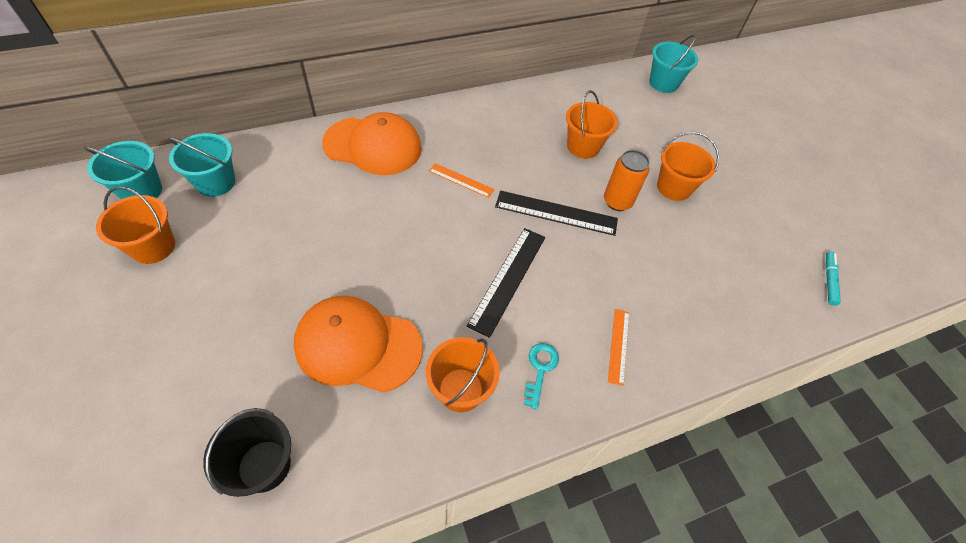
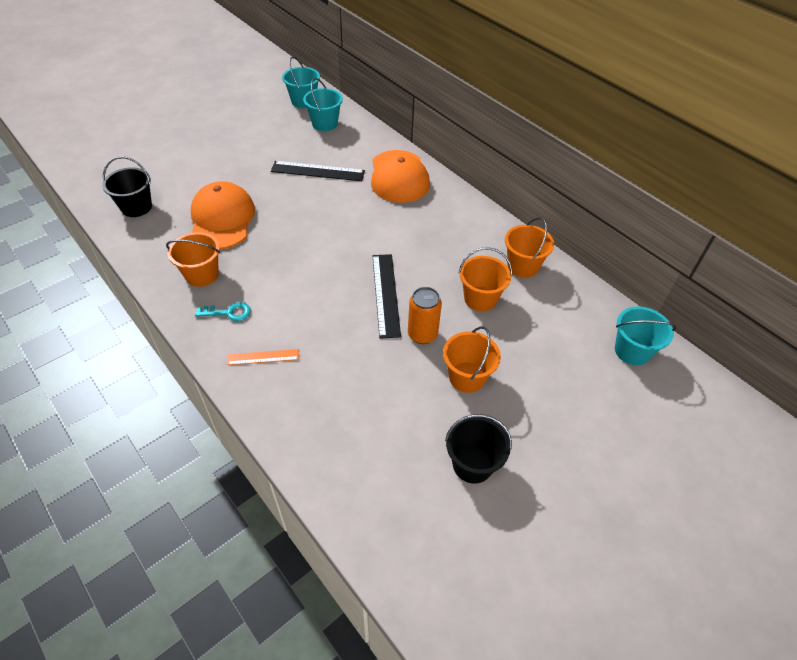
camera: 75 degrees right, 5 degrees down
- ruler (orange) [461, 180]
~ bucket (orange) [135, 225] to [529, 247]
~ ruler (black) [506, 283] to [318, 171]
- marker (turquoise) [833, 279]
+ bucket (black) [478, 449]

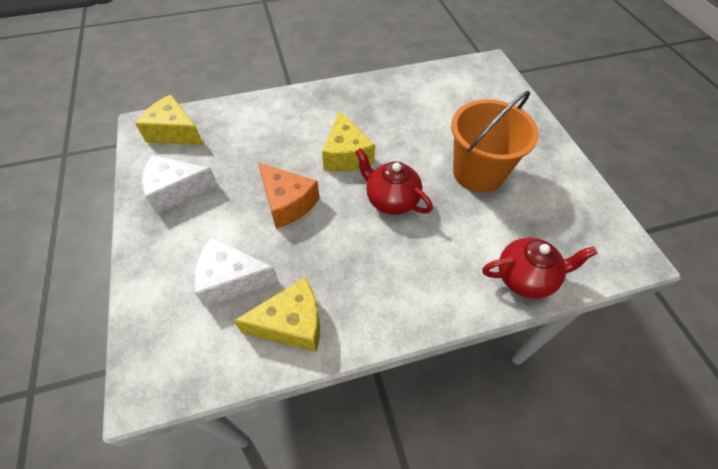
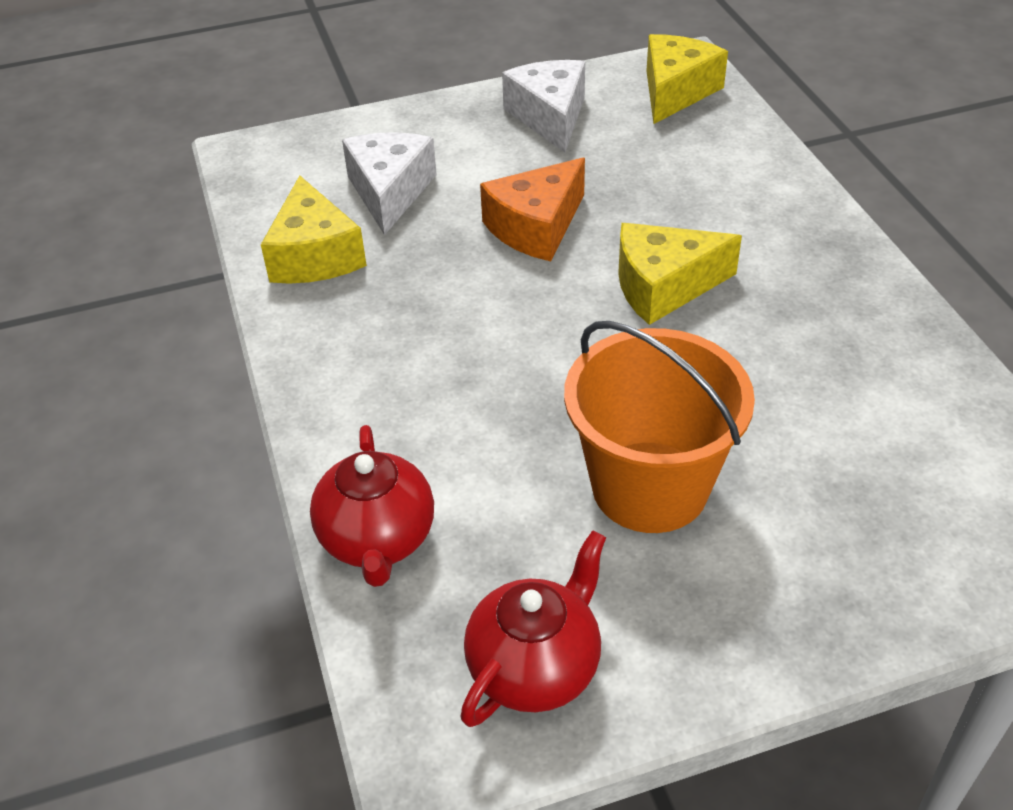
camera: 90 degrees right, 10 degrees down
~ teapot (red) [394, 181] to [533, 628]

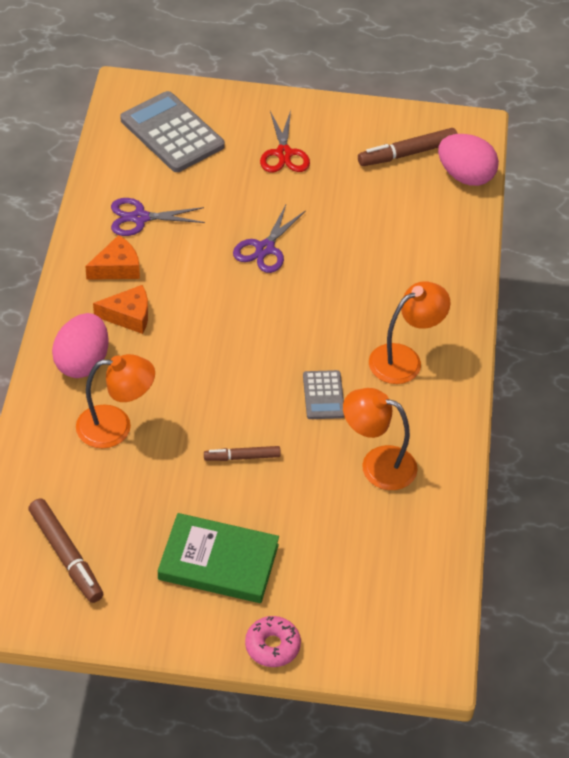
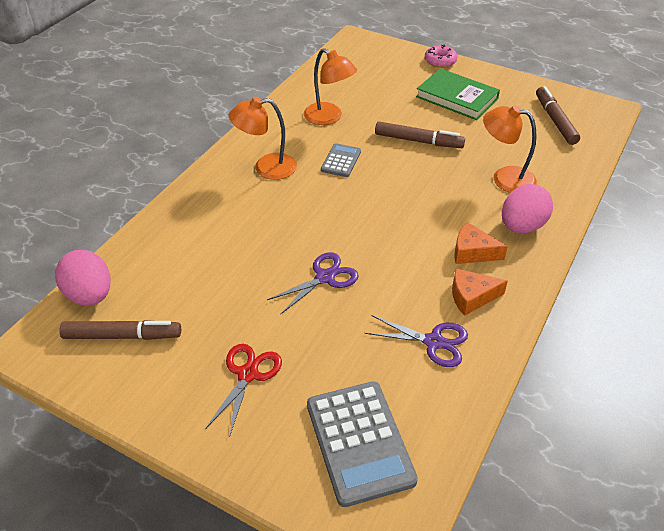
camera: 155 degrees left, 5 degrees down
~ marker (brown) [242, 453] = [420, 135] x1.61

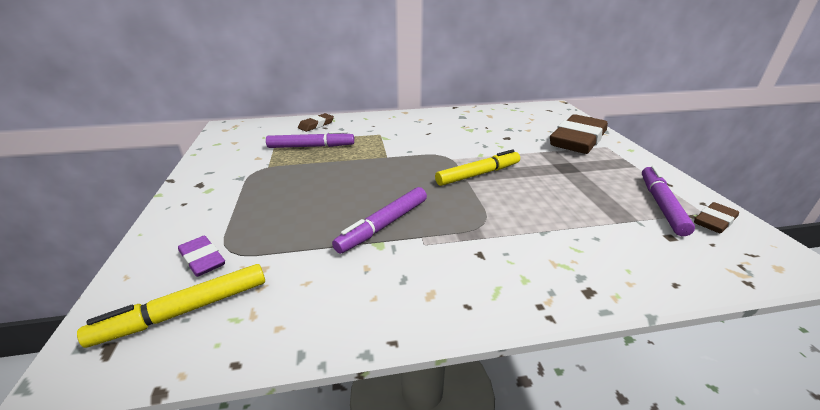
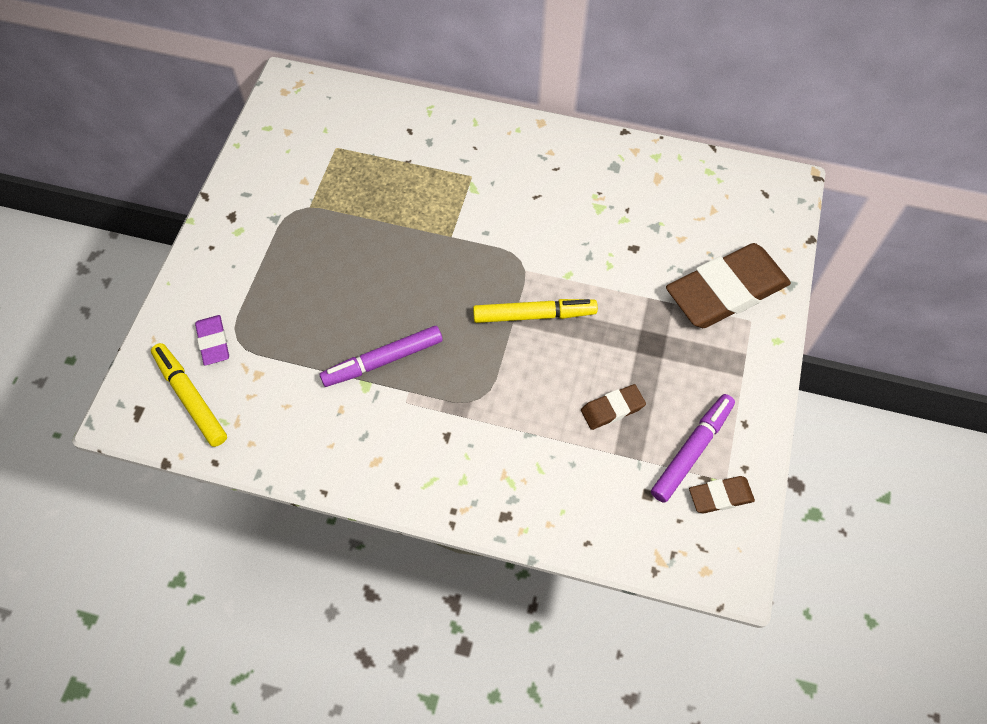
camera: 25 degrees right, 30 degrees up
~ eraser (brown) [316, 122] to [613, 407]
- marker (purple) [310, 139]
~ marker (yellow) [171, 306] = [189, 395] 60 degrees clockwise

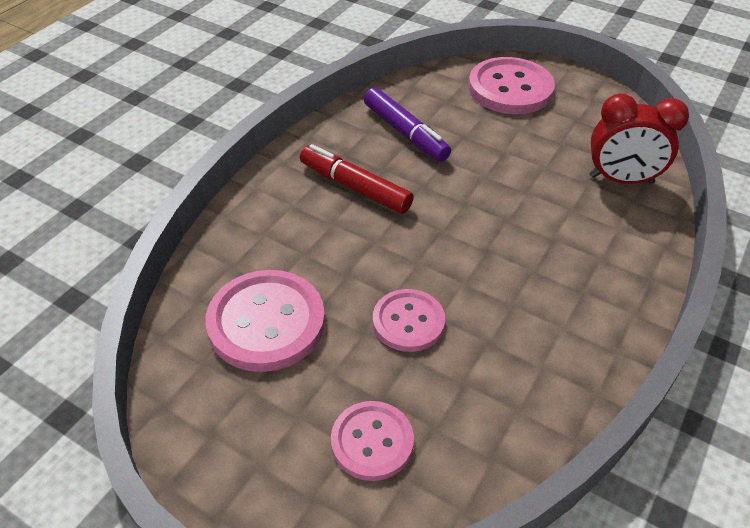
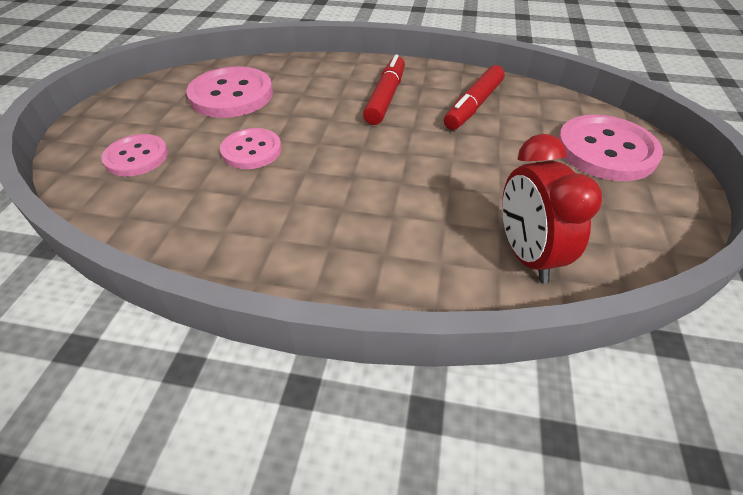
camera: 70 degrees right, 0 degrees up
~ marker (purple) [407, 124] to marker (red) [474, 97]

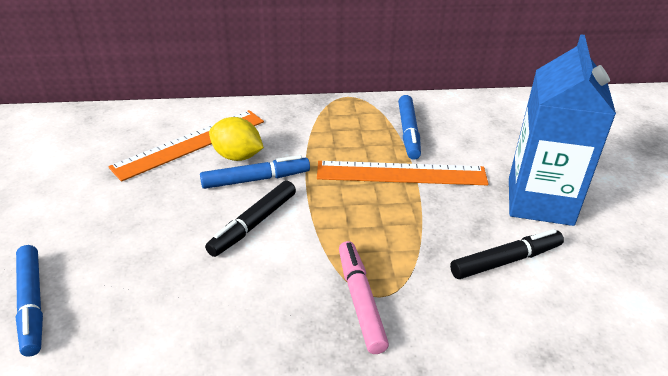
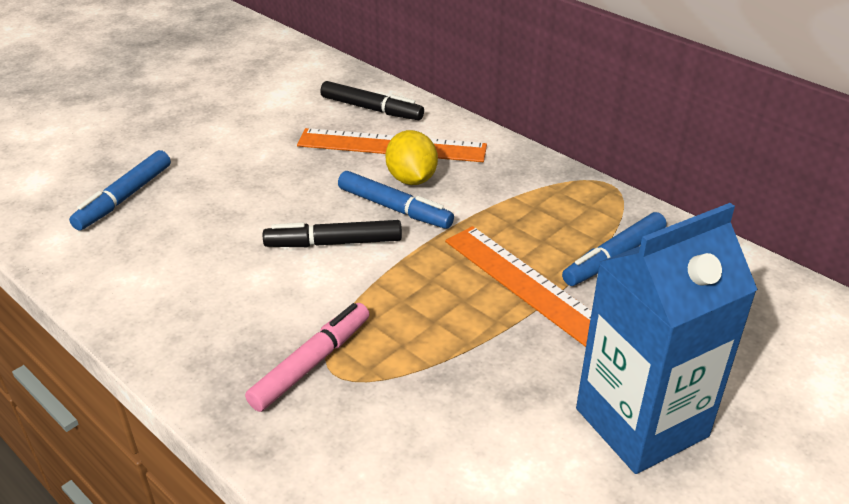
camera: 50 degrees right, 0 degrees up
~ marker (black) [507, 254] to [372, 100]

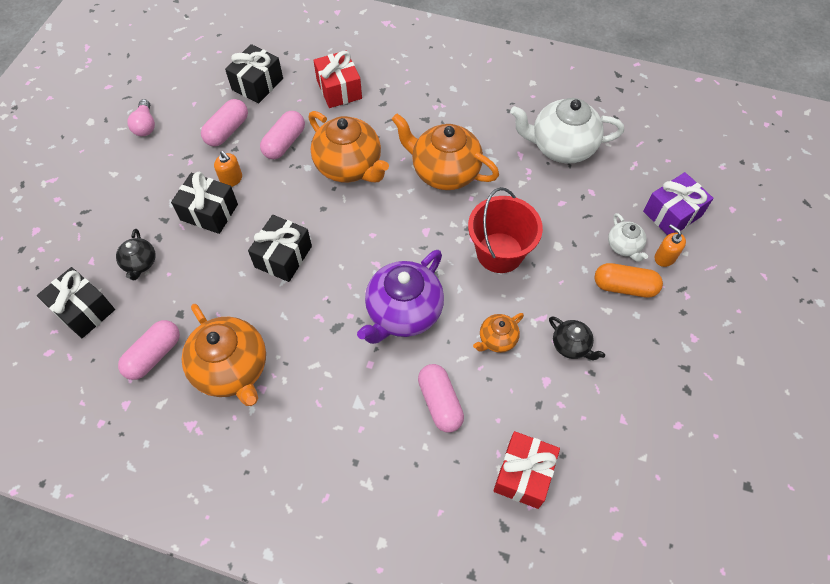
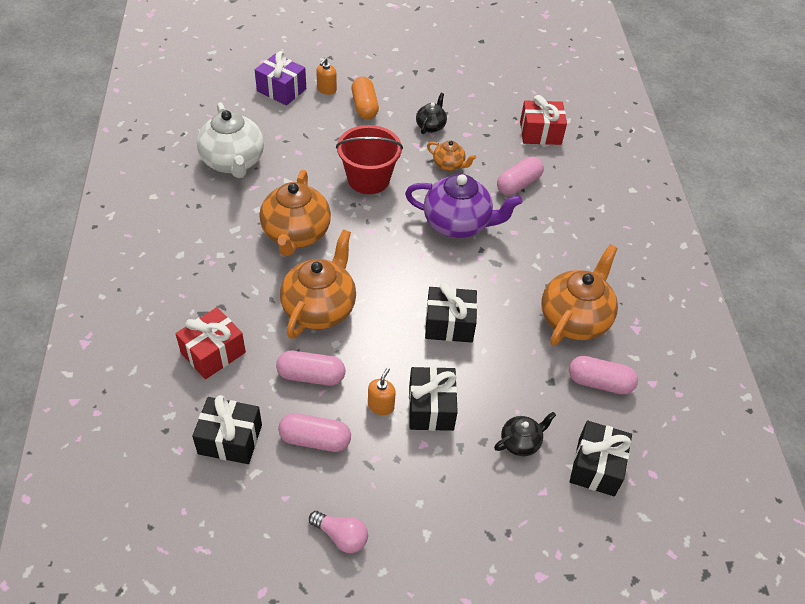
camera: 115 degrees left, 10 degrees down
~ light bulb (pink) [141, 117] = [338, 532] 60 degrees clockwise
- teapot (white) [628, 237]

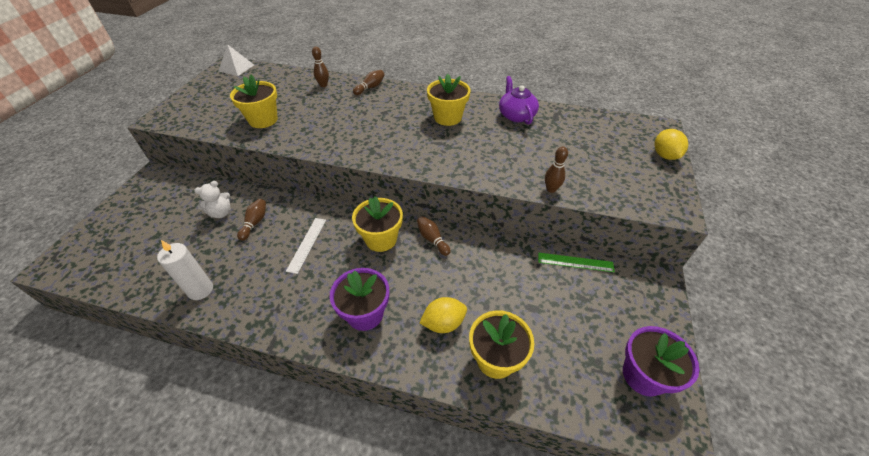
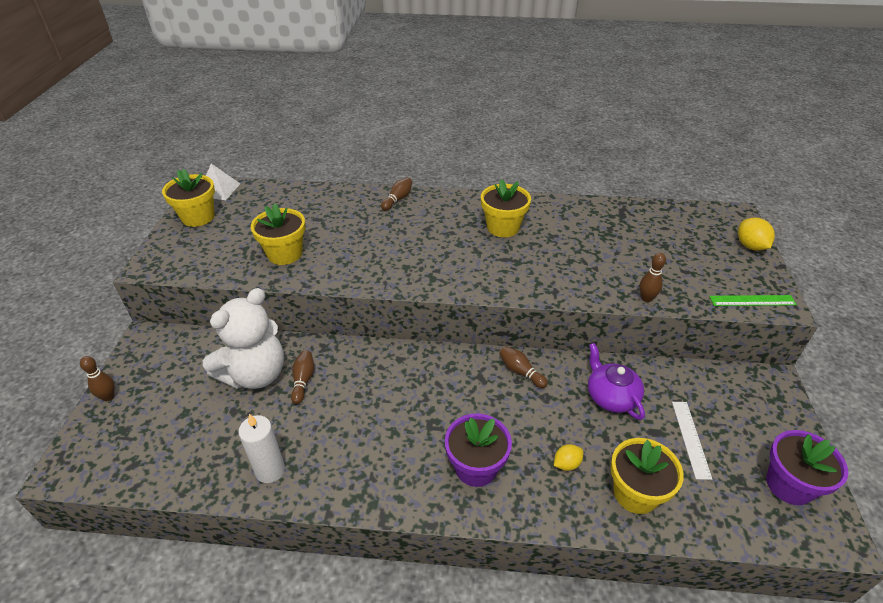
camera: 10 degrees left, 5 degrees down
~ bowling pin (brown) [320, 67] to [97, 378]
~ teapot (purple) [519, 100] to [616, 381]
~ teddy bear (white) [212, 199] = [243, 338] x2.10
~ flower pot (yellow) [377, 224] to [188, 198]
~ ruler (white) [306, 246] to [692, 441]
~ ruler (green) [576, 262] to [753, 300]
~ lemon (yellow) [443, 315] = [568, 457] x0.64

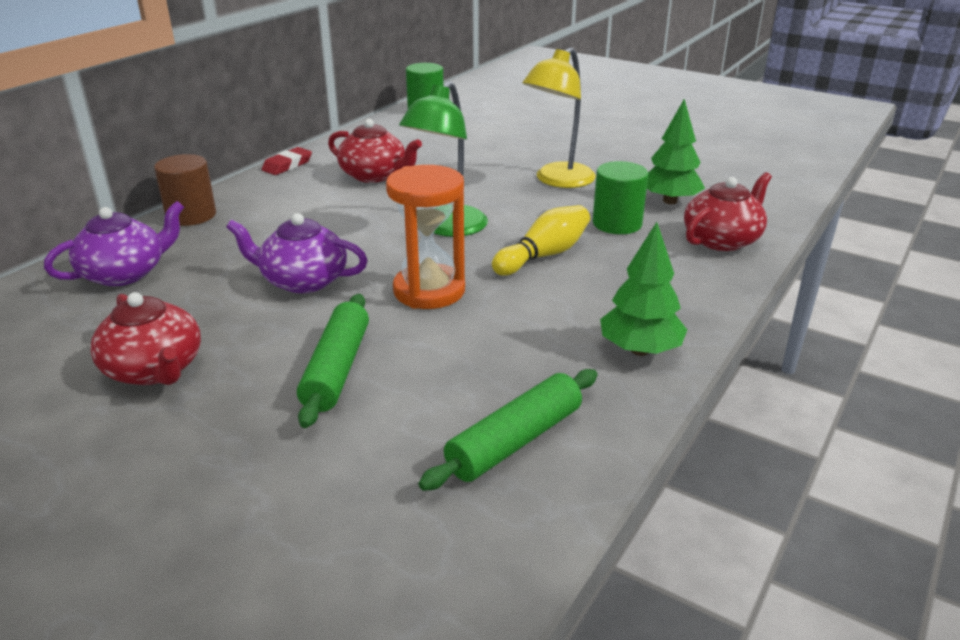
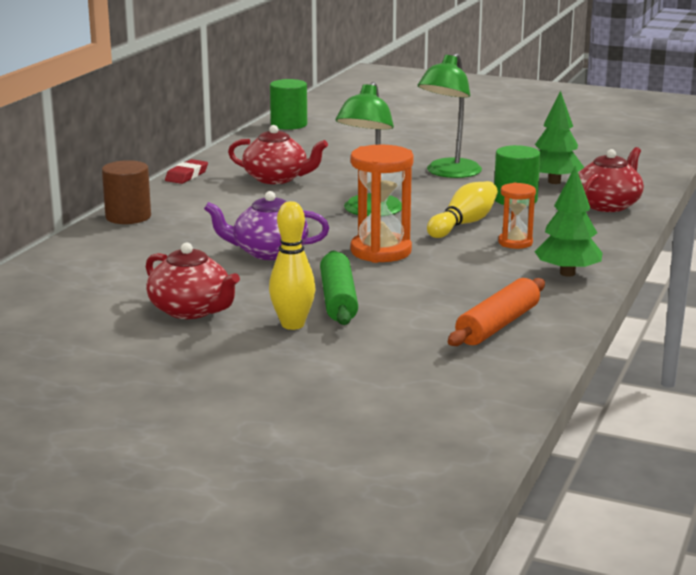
camera: 10 degrees left, 10 degrees down
~ lamp (yellow) [559, 117] to lamp (green) [449, 115]
- teapot (purple) [114, 243]
~ rolling pin (green) [507, 430] to rolling pin (orange) [496, 312]
+ hourglass (orange) [517, 216]
+ bowling pin (yellow) [292, 265]

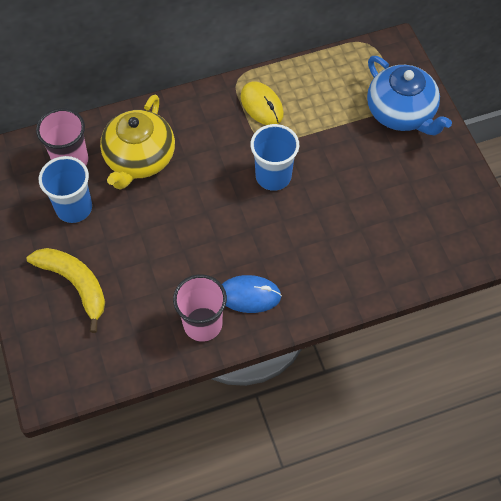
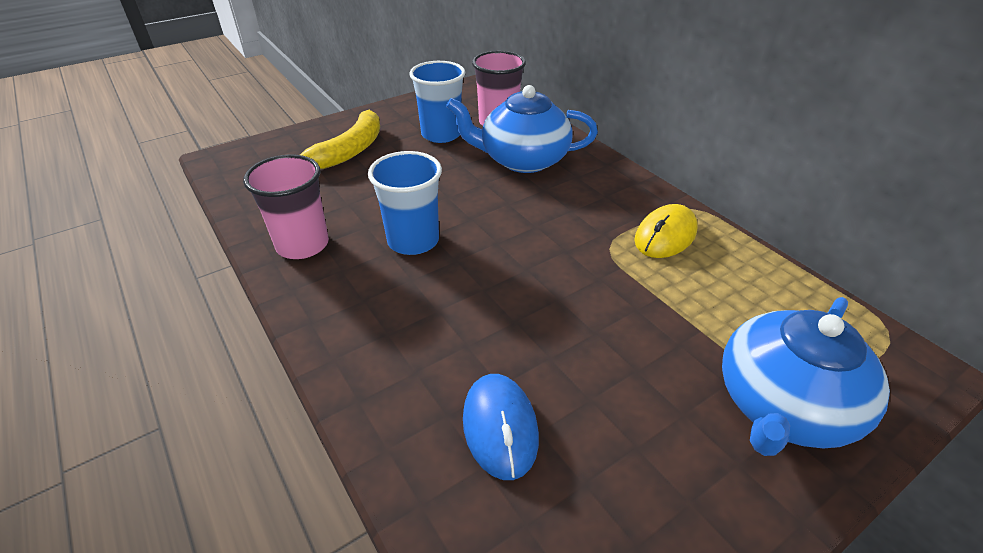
camera: 75 degrees right, 20 degrees down
~ teapot (yellow) [137, 142] to teapot (blue) [522, 129]
~ cup (blue) [274, 157] to [405, 203]
~ mouse (blue) [252, 294] to [501, 427]

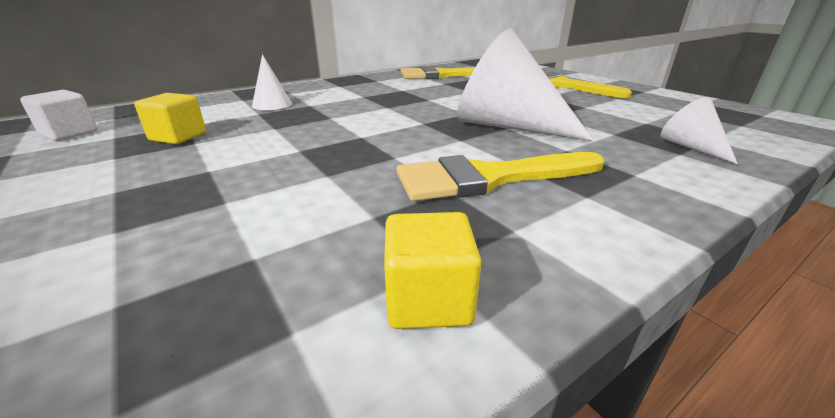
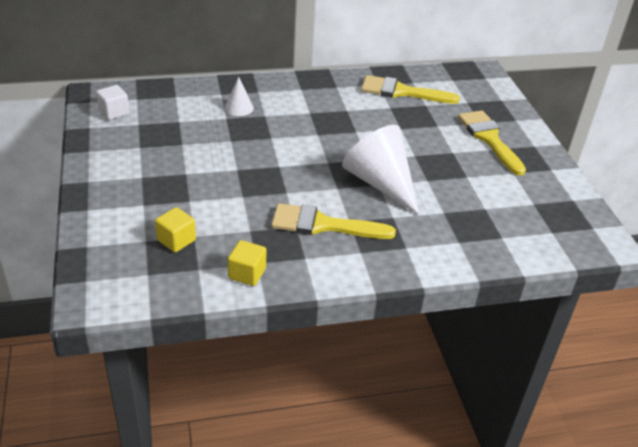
camera: 20 degrees right, 10 degrees up
~ cube (yellow) [170, 118] to [175, 229]
- cone (white) [699, 130]

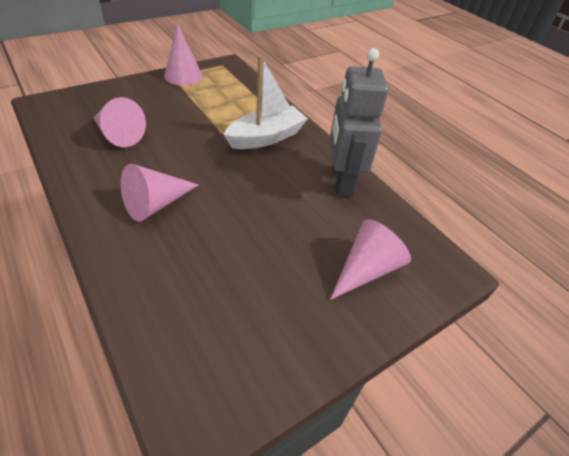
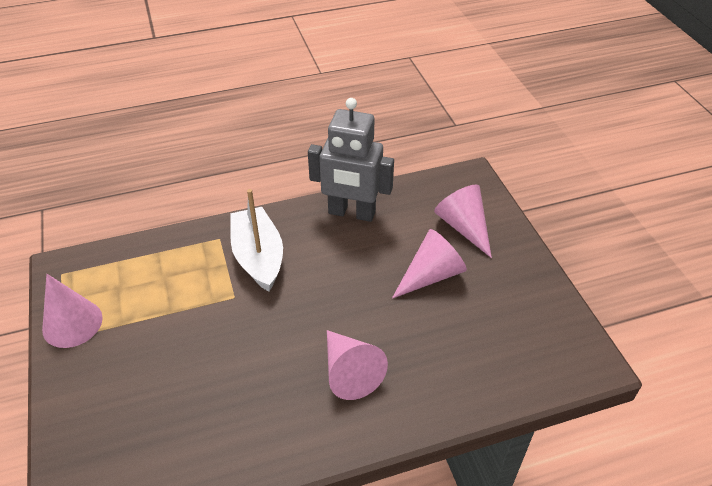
camera: 70 degrees left, 0 degrees up
~ cone (pink) [120, 122] to [429, 264]

